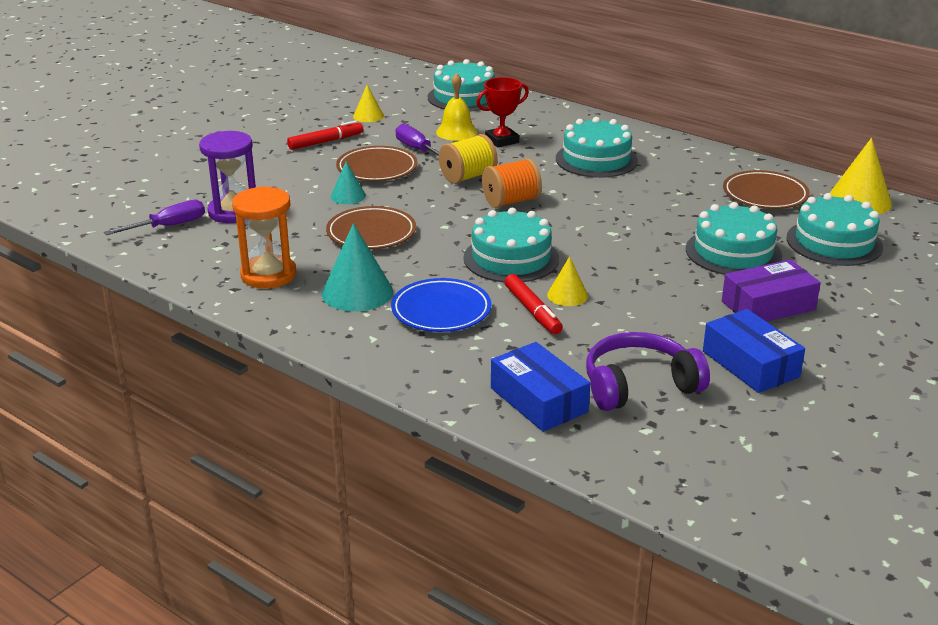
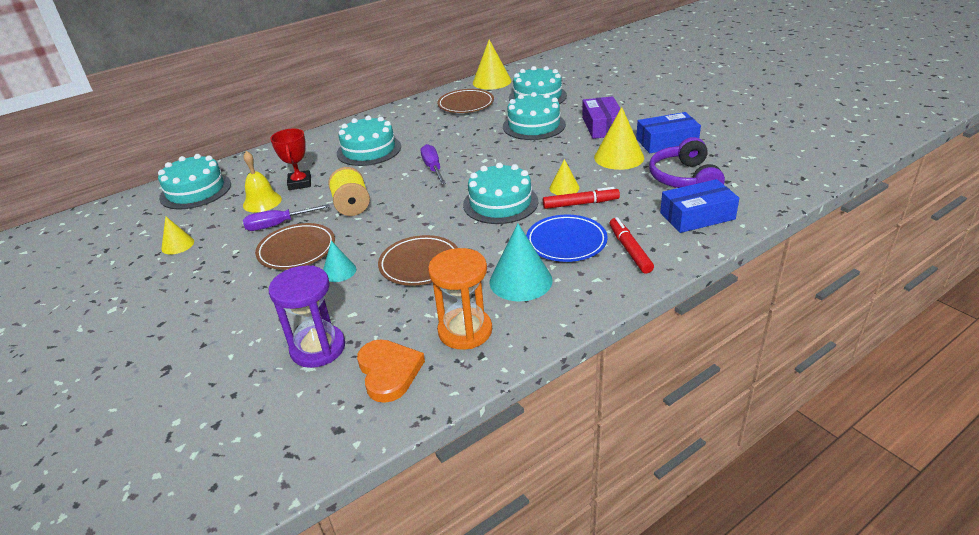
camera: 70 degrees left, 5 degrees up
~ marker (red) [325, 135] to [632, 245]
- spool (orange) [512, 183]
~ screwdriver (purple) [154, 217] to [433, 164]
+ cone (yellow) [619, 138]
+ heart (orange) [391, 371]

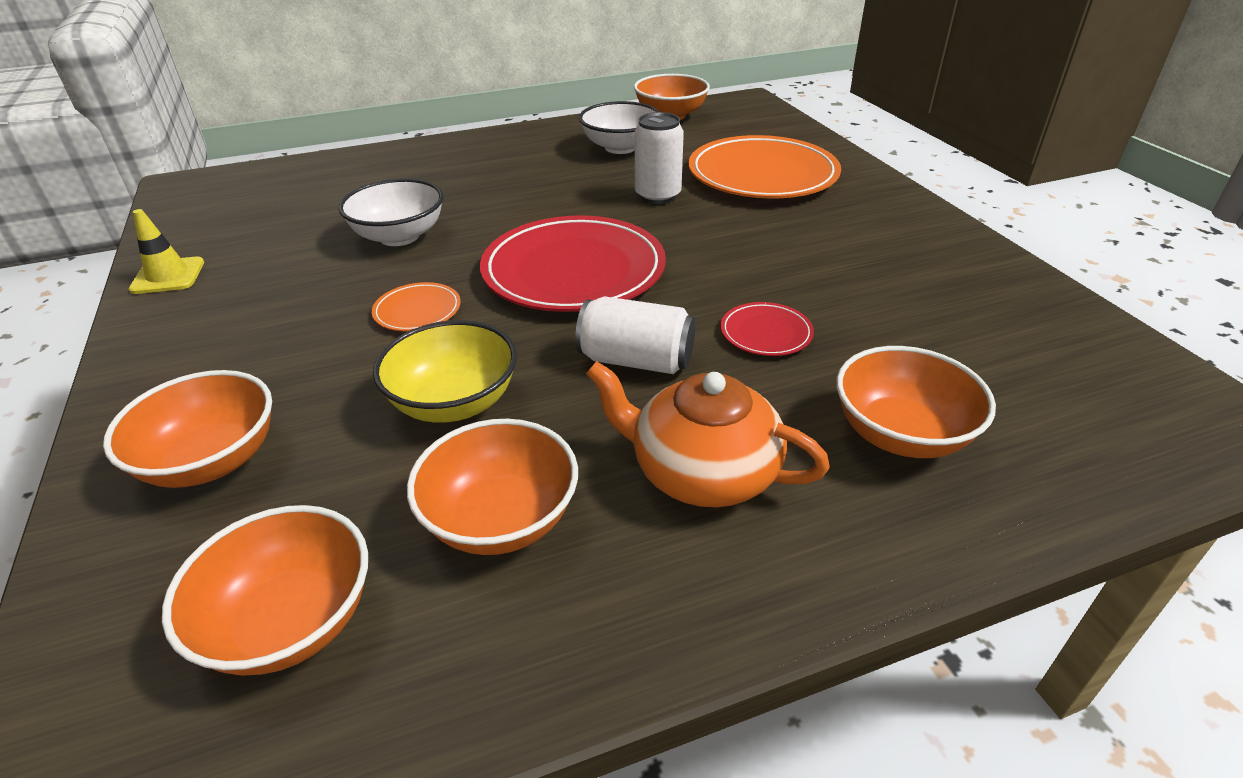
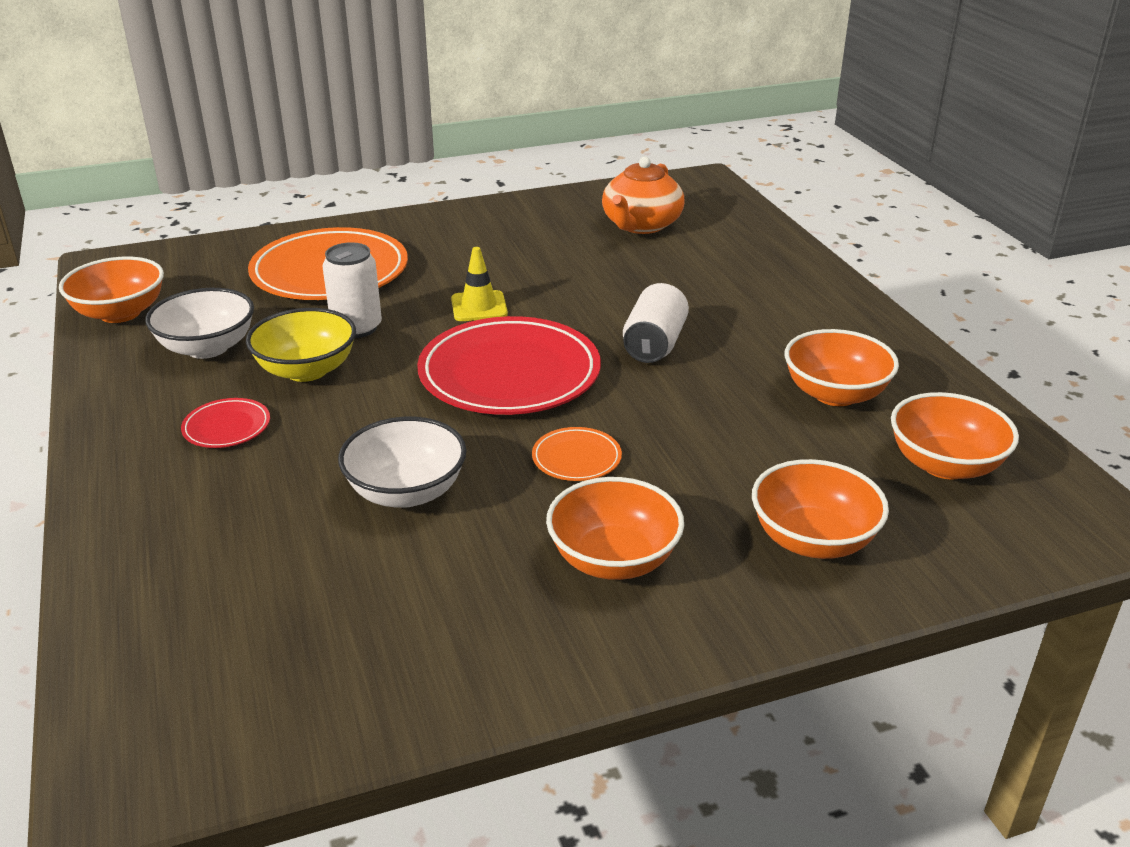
camera: 90 degrees left, 5 degrees down
~ traffic cone (yellow) [166, 251] to [479, 284]
~ plate (red) [767, 329] to [225, 423]
~ bowl (yellow) [445, 371] to [301, 345]
~ bowl (orange) [916, 402] to [615, 528]
~ teapot (orange) [708, 434] to [643, 195]

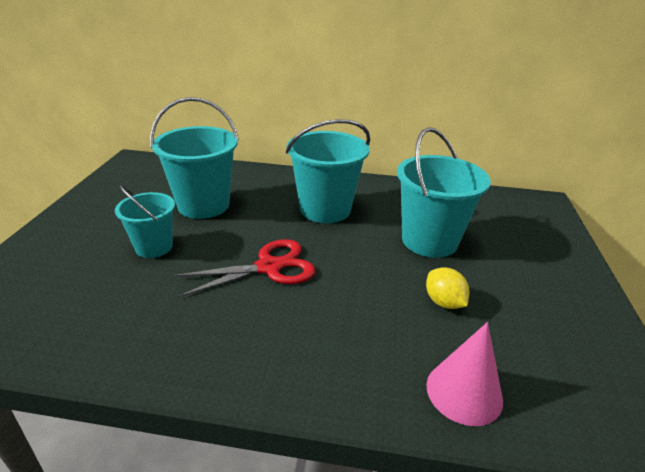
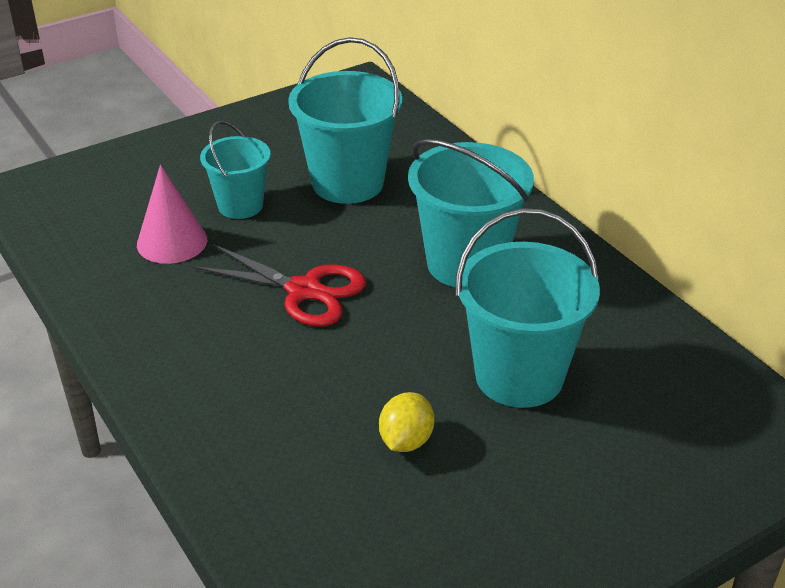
camera: 50 degrees right, 5 degrees up
~ cone (pink) [464, 374] to [172, 214]

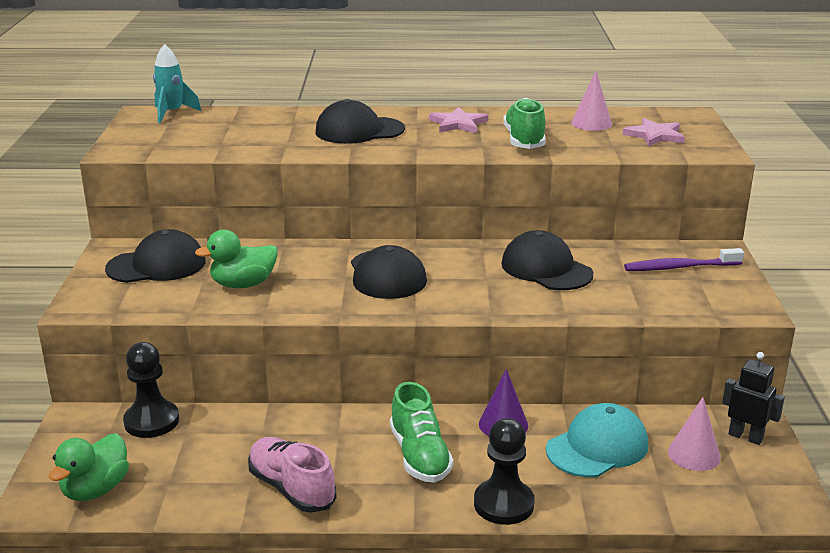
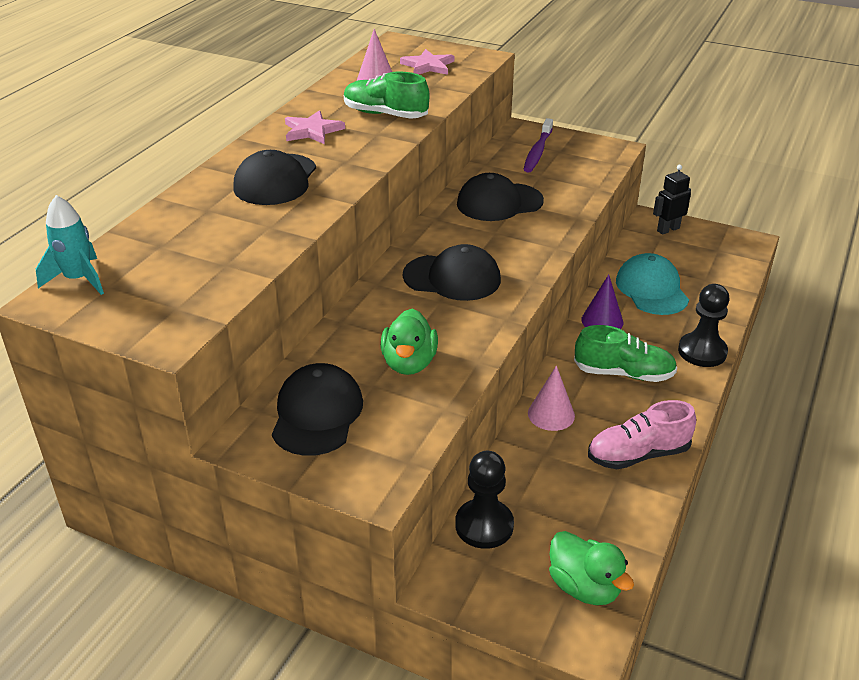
camera: 65 degrees left, 10 degrees up
~ cone (pink) [694, 434] to [551, 398]

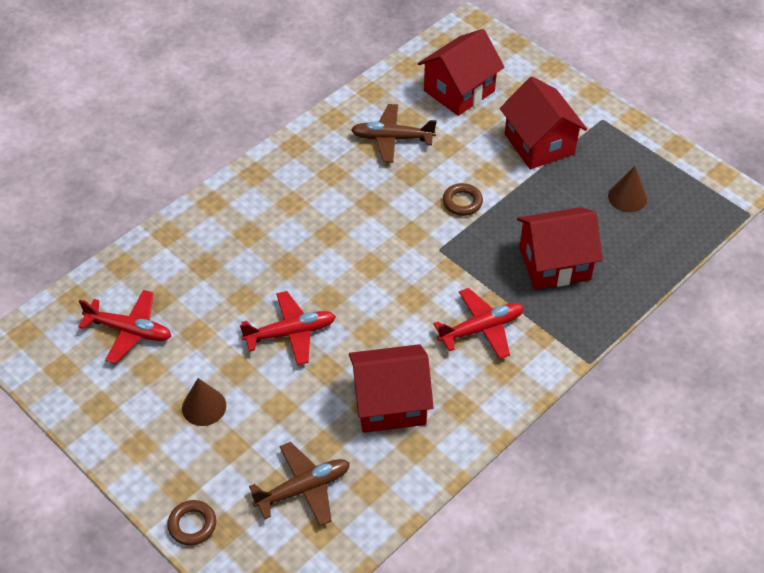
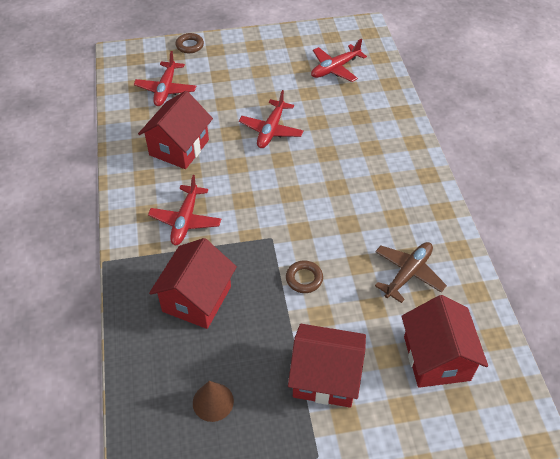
camera: 125 degrees right, 0 degrees up
- cone (brown) [204, 402]
~ plane (brown) [299, 484] to plane (red) [165, 78]

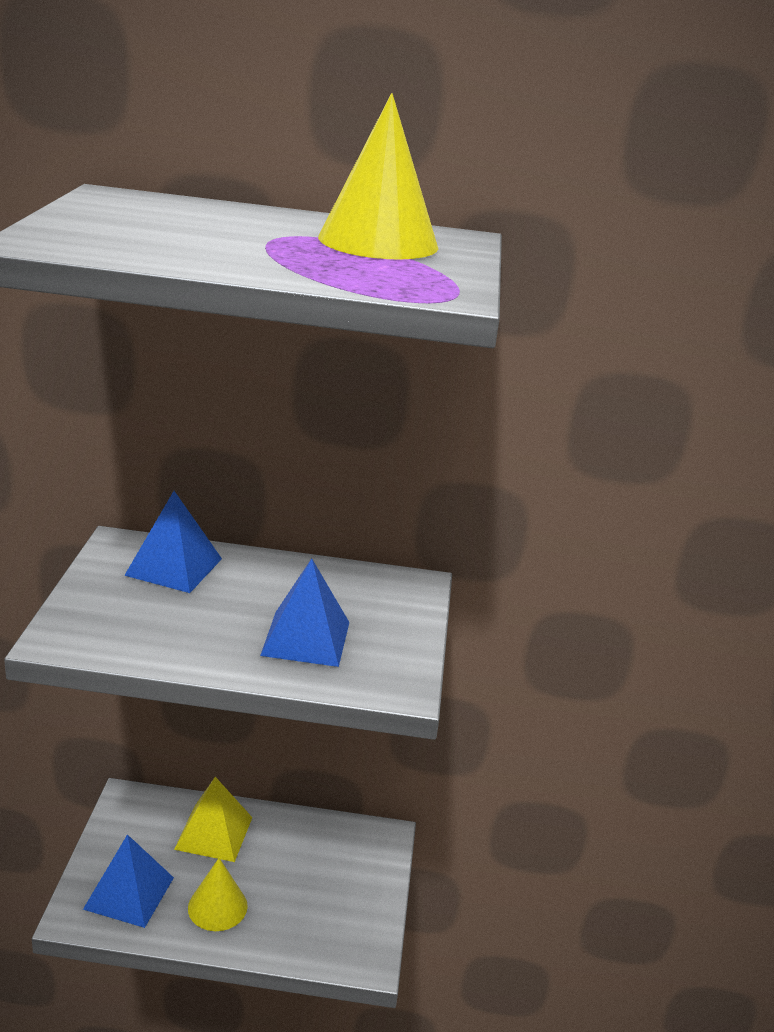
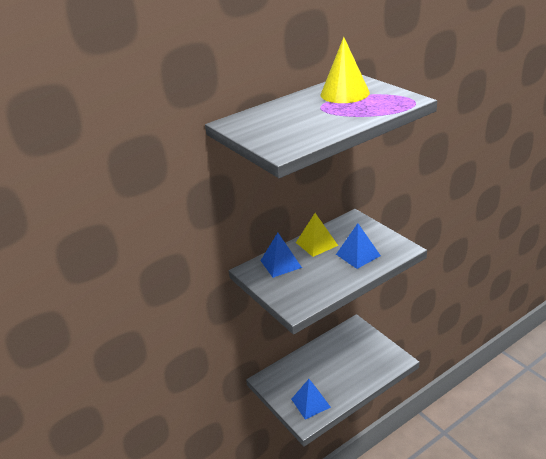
camera: 35 degrees left, 5 degrees up
~ pyramid (yellow) [213, 819] to [317, 235]
- cone (yellow) [218, 894]

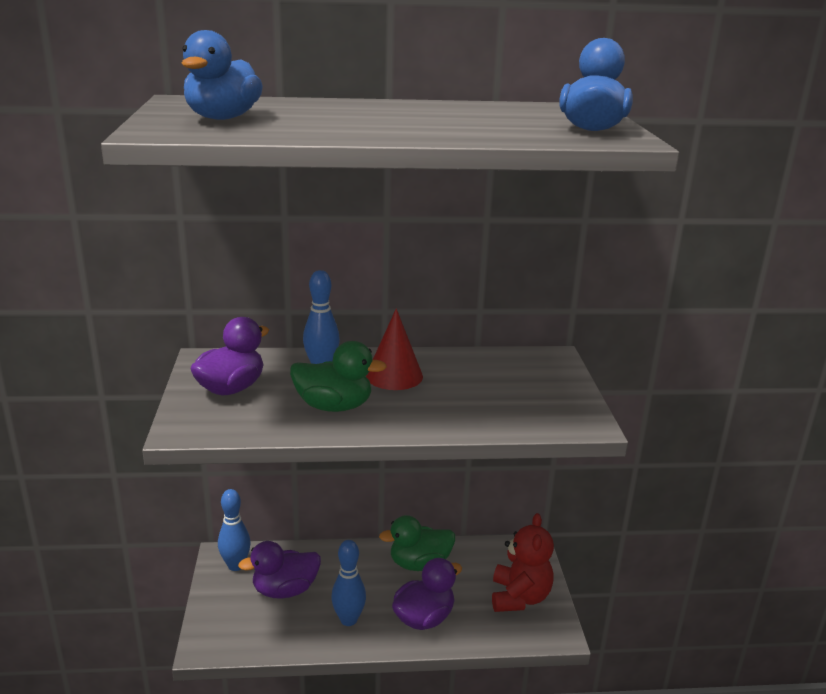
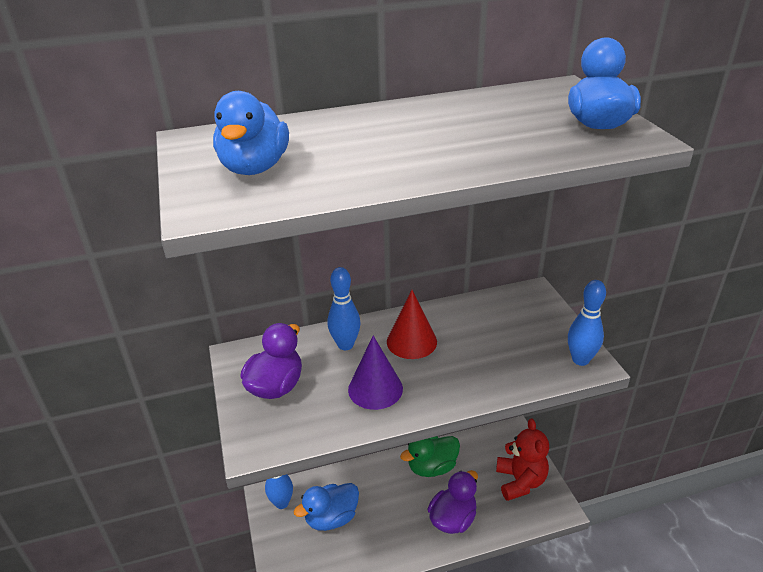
camera: 10 degrees left, 10 degrees up
~ duck (green) [338, 376] to cone (purple) [375, 373]
~ bowling pin (blue) [348, 583] to [587, 323]
~ duck (purple) [279, 570] to duck (blue) [326, 507]

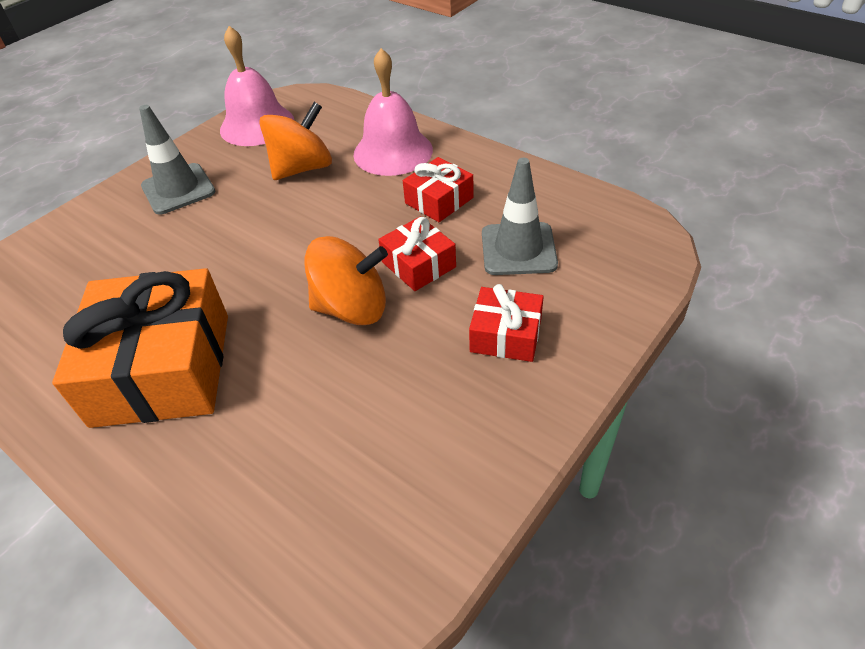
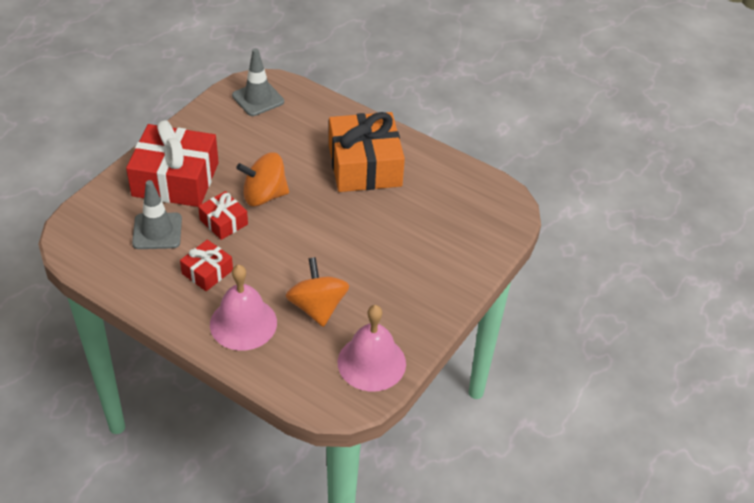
camera: 170 degrees right, 0 degrees up
~ spinning top (orange) [295, 141] = [318, 292] 120 degrees clockwise
~ traffic cone (grey) [177, 160] to [258, 82]
~ gift (red) [506, 323] = [172, 163] x2.02

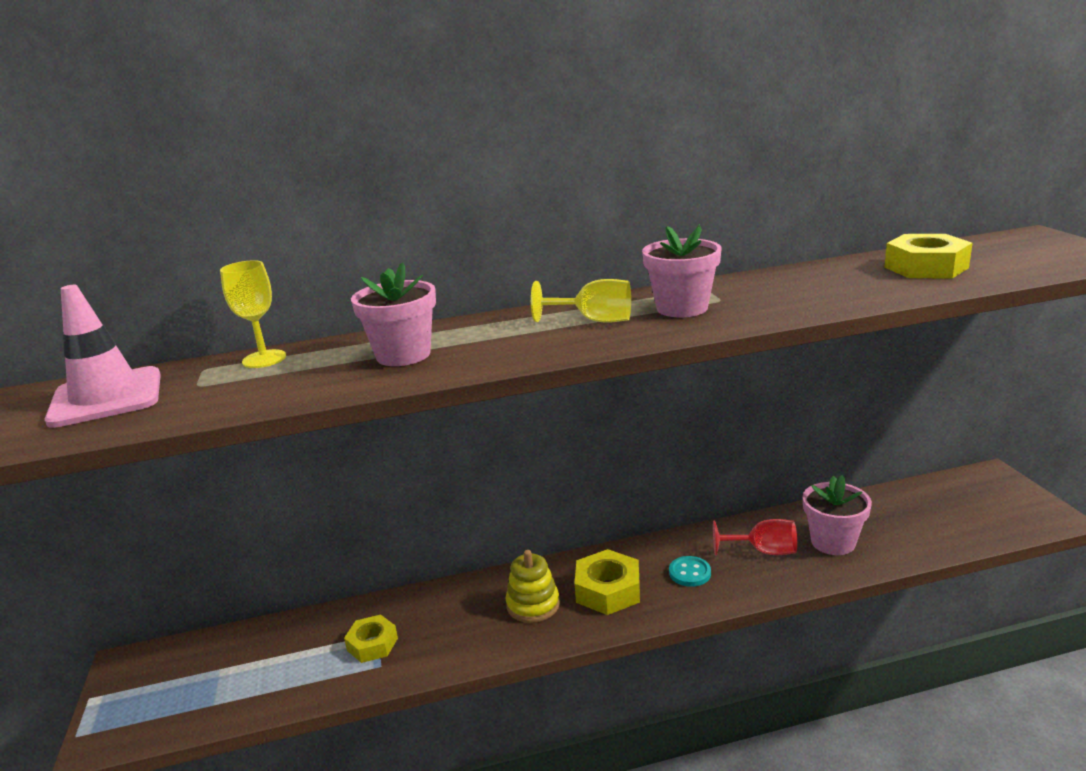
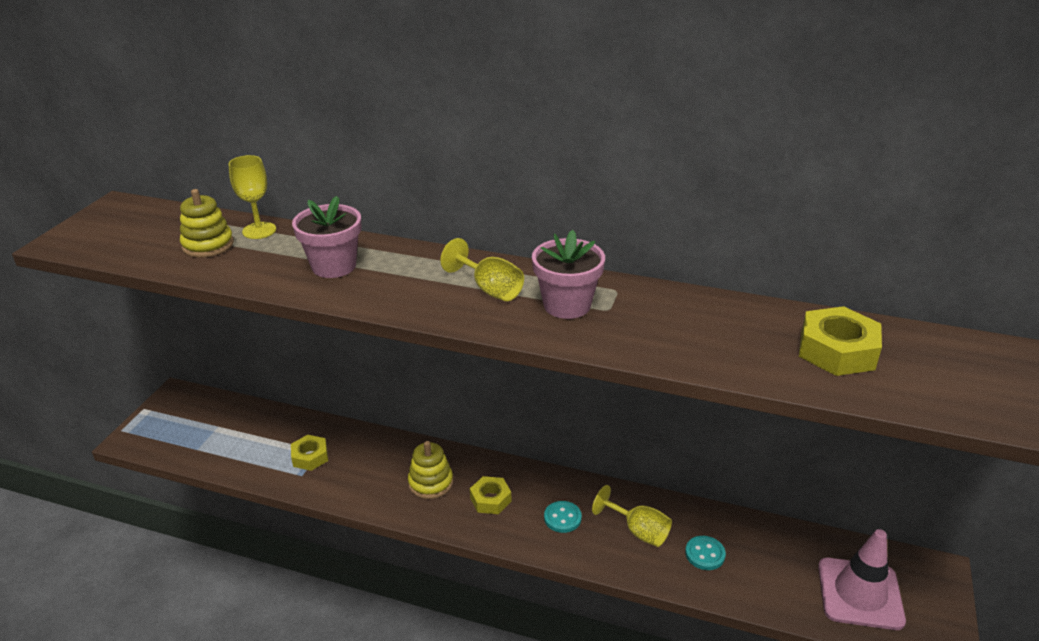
camera: 30 degrees right, 10 degrees up
~ traffic cone (pink) [103, 356] to [862, 579]
~ flower pot (pink) [837, 515] to button (turquoise) [705, 553]
~ goblet (red) [755, 537] to goblet (yellow) [632, 516]
~ nut (yellow) [607, 582] = [490, 495] x0.67
+ stacking toy (yellow) [207, 223]

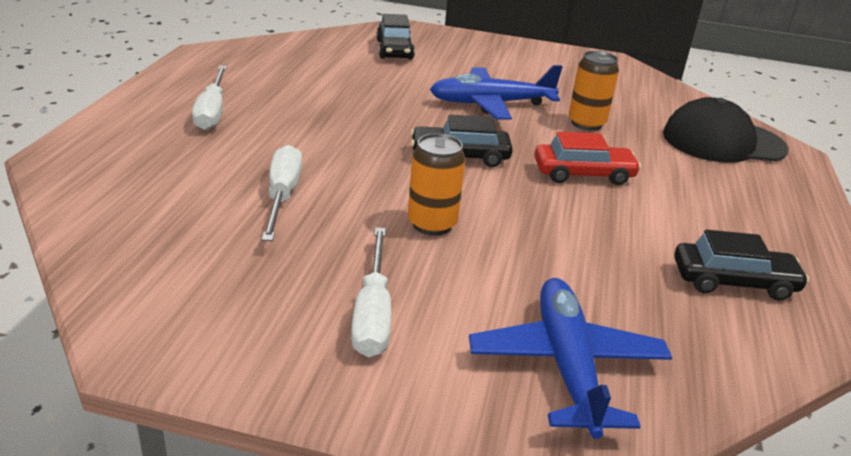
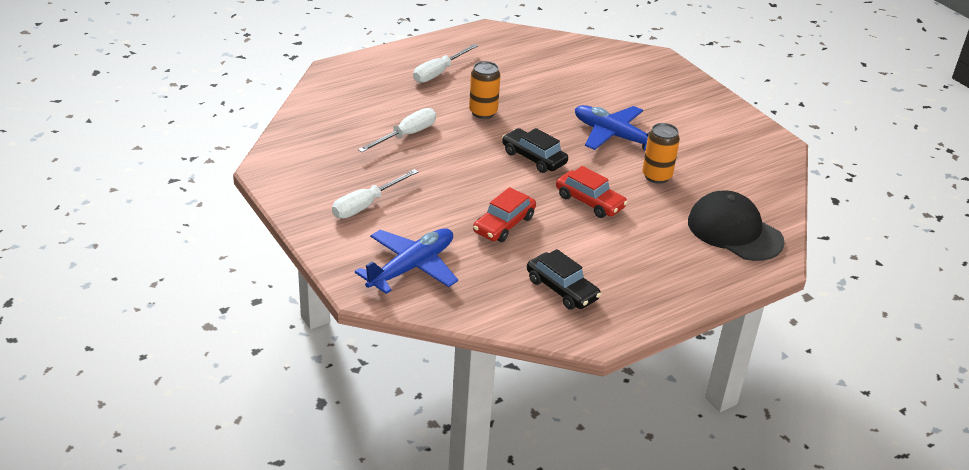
camera: 45 degrees right, 5 degrees up
- car (black) [395, 36]
~ can (orange) [437, 184] to [484, 90]
+ car (red) [504, 214]

